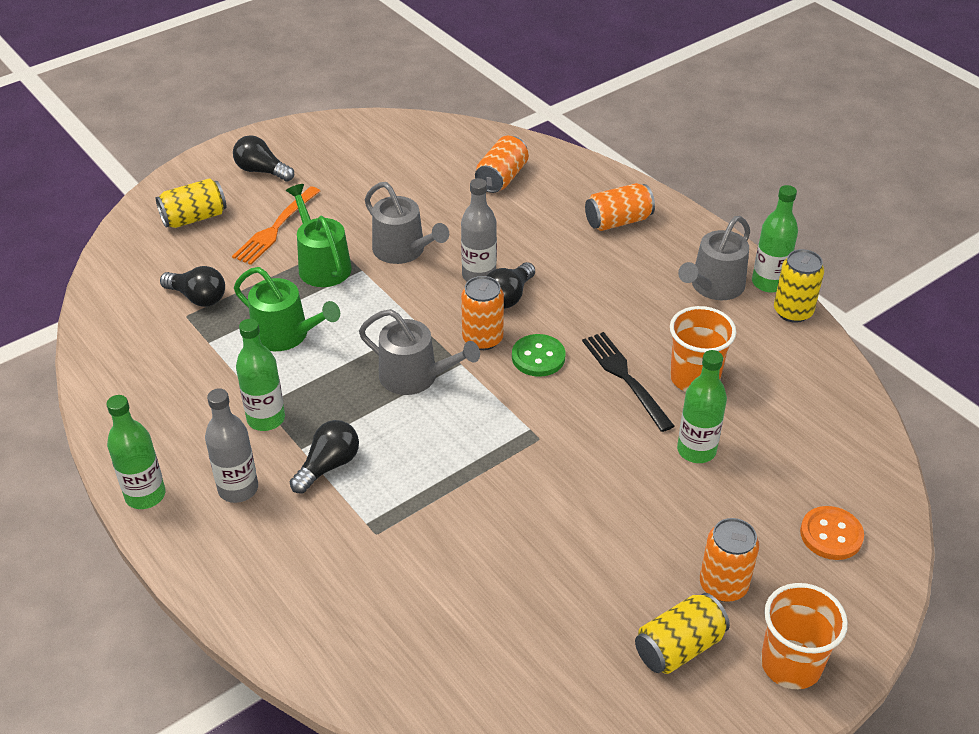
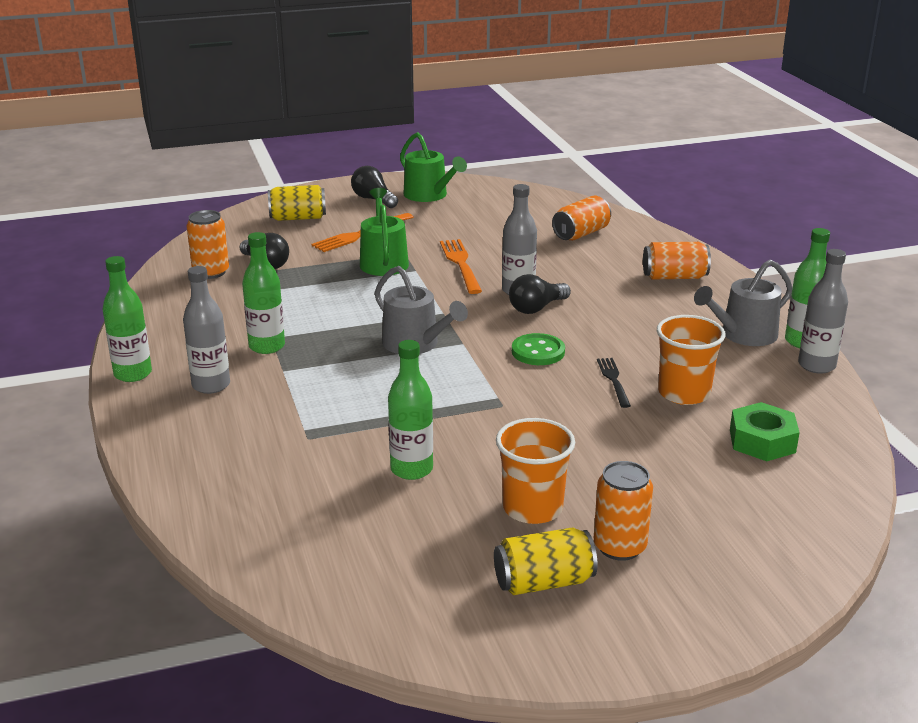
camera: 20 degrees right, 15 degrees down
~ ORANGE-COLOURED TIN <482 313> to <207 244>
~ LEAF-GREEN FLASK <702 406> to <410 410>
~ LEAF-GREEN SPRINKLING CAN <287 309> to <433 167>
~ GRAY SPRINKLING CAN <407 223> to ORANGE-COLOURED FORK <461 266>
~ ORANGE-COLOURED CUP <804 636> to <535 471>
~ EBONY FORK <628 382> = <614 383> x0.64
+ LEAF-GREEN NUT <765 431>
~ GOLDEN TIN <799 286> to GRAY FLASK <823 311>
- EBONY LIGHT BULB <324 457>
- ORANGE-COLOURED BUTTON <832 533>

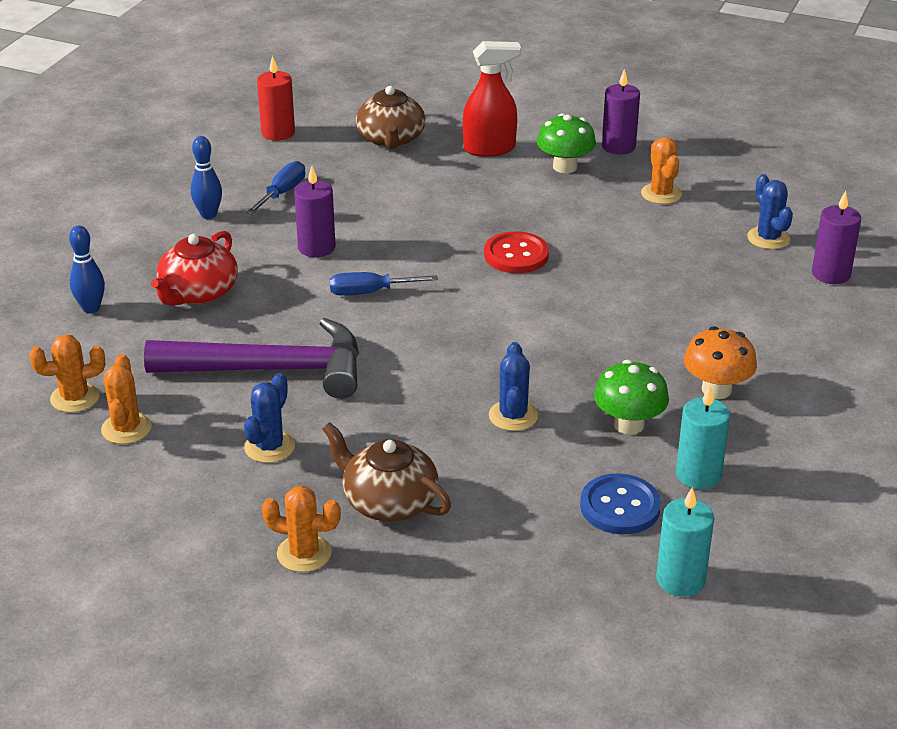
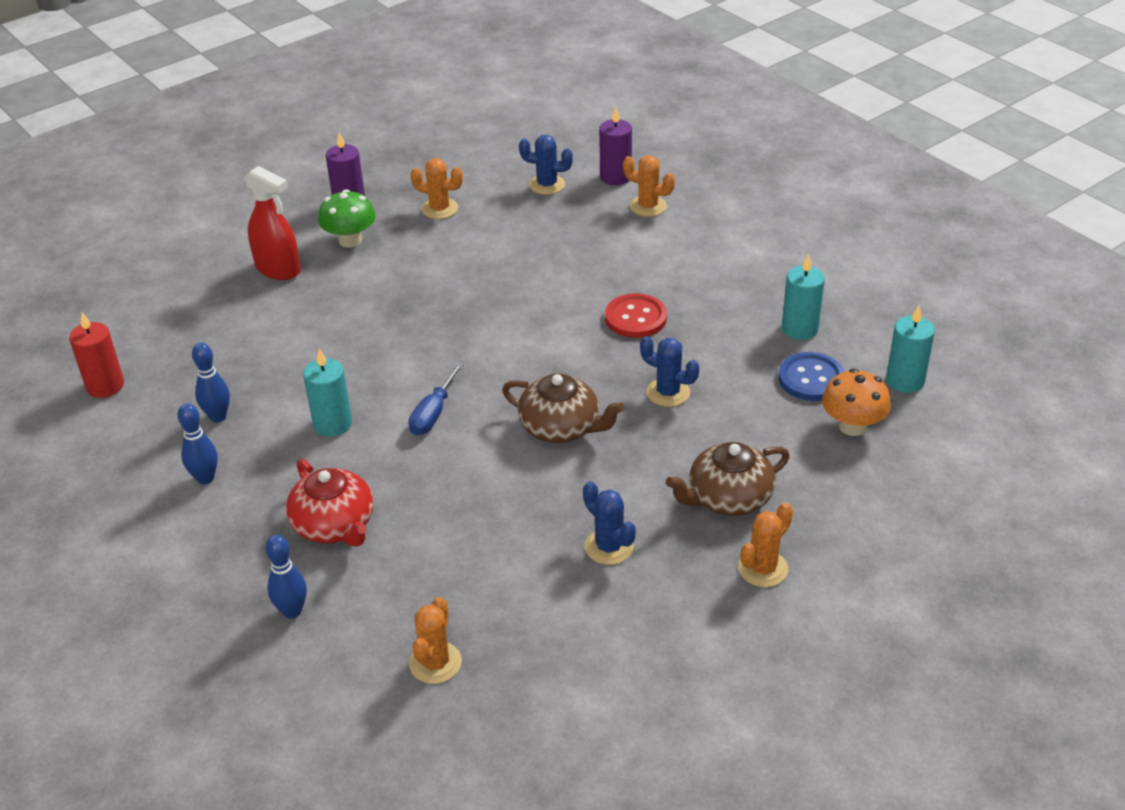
camera: 60 degrees left, 5 degrees up
~ COBALT HAND SCREWDRIVER <275 187> to COBALT TENPIN <211 382>
~ SCARLET SPRAY BOTTLE <492 99> = <272 223> 105 degrees clockwise
~ VIOLET CANDLE <315 211> to TEAL CANDLE <327 392>
~ RUSSET TEAPOT <391 117> to <563 408>
~ SCARLET BUTTON <516 252> to <636 315>
~ ORANGE-COLOURED PRICKLY PLANT <126 399> to <649 186>
~ ORANGE-COLOURED TOADSTOOL <720 362> to <856 402>
- VIOLET CARPENTER'S HAMMER <251 358>
- LEAF-GREEN TOADSTOOL <631 397>

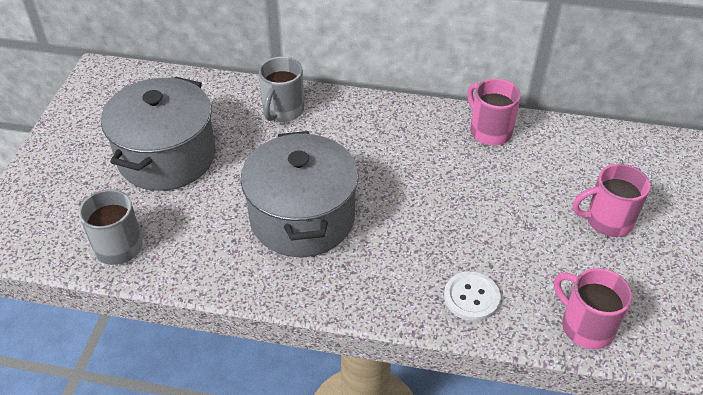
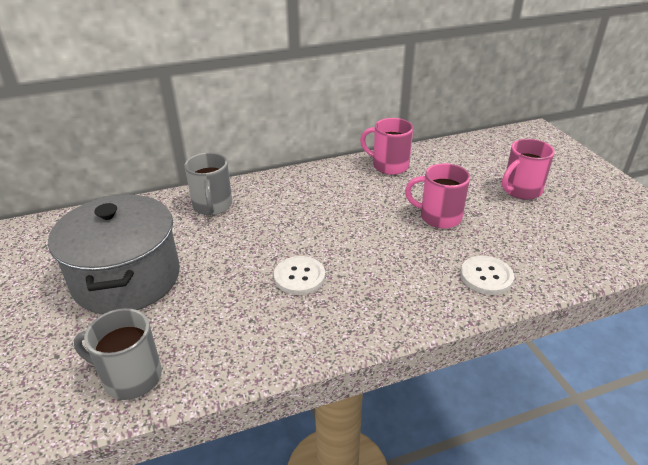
camera: 30 degrees left, 10 degrees down
~ GRAY STOCKPOT <300 194> to WHITE BUTTON <299 275>
~ ROSY TEA MUG <593 308> to <437 196>

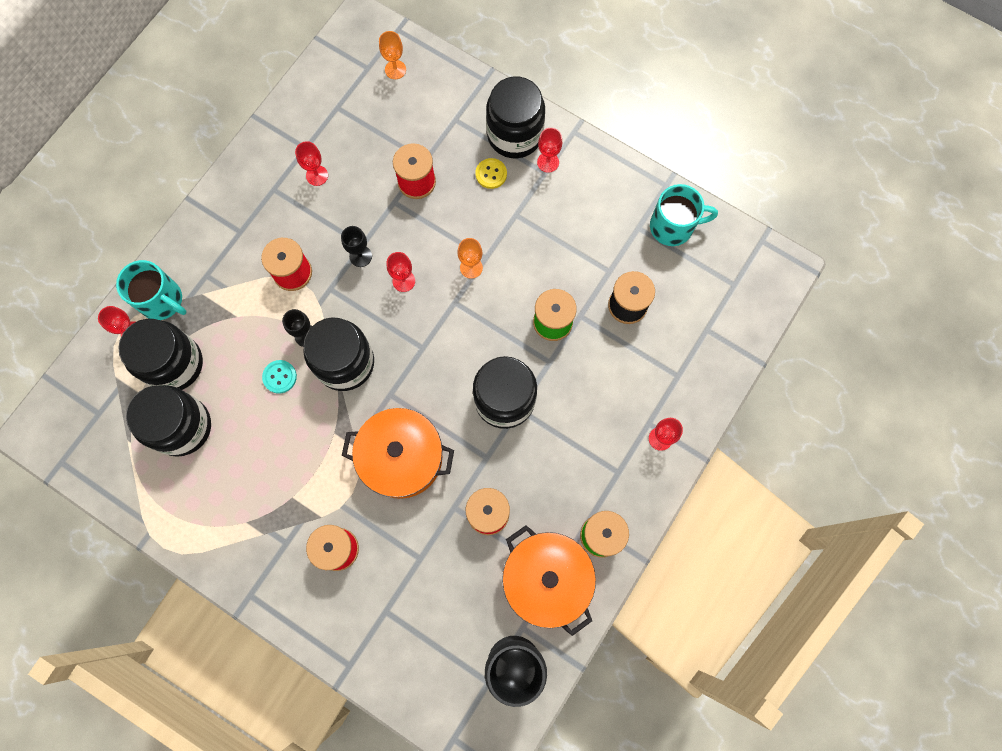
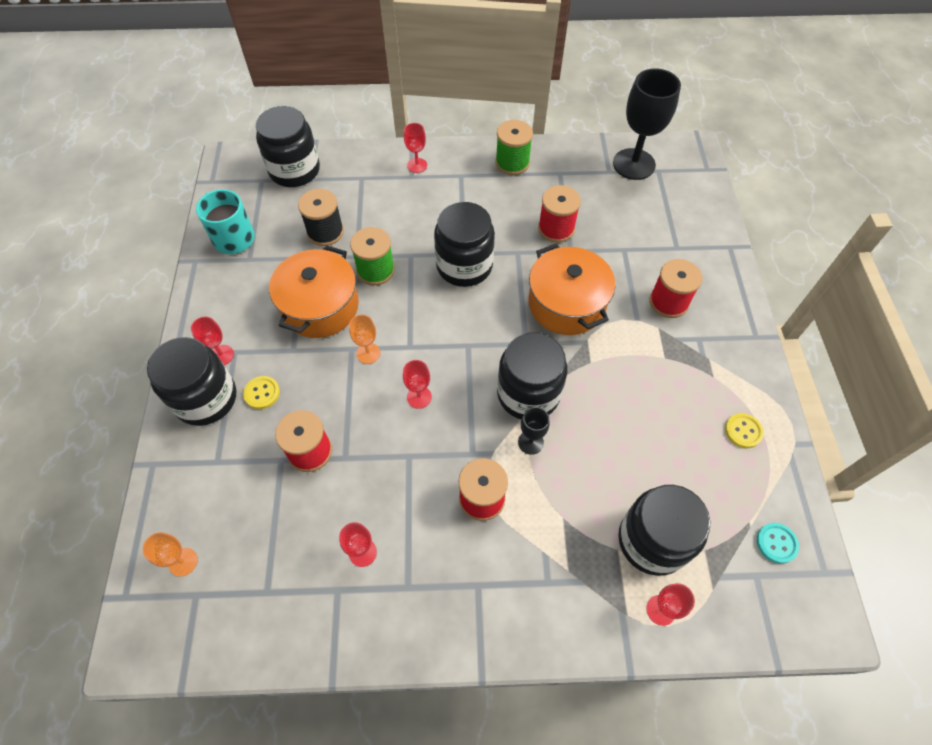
camera: 125 degrees left, 15 degrees down
~ EBONY JAM JAR <168 421> to <288 146>
~ ORANGE-COLOURED STOCKPOT <549 580> to <314 291>
+ GOLDEN BUTTON <744 430>
~ TEAL BUTTON <279 377> to <778 543>
- TEAL TEA MUG <151 290>
- EBONY WINE GLASS <356 246>

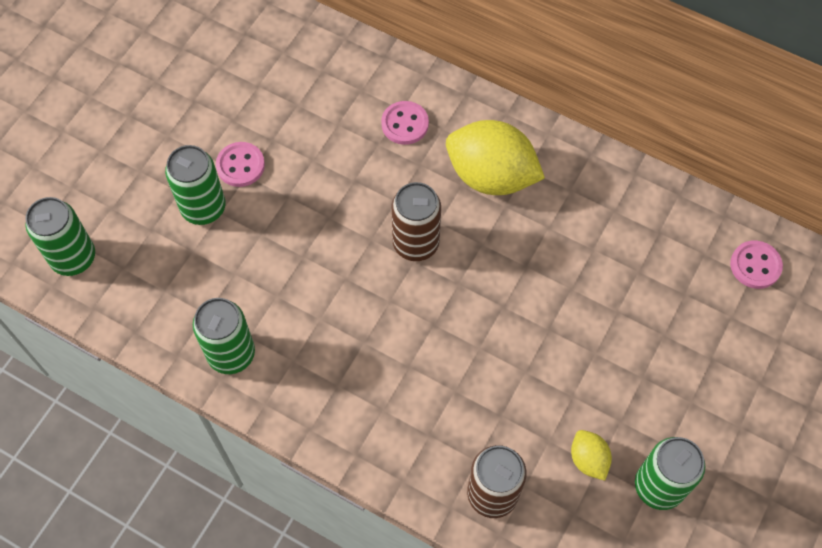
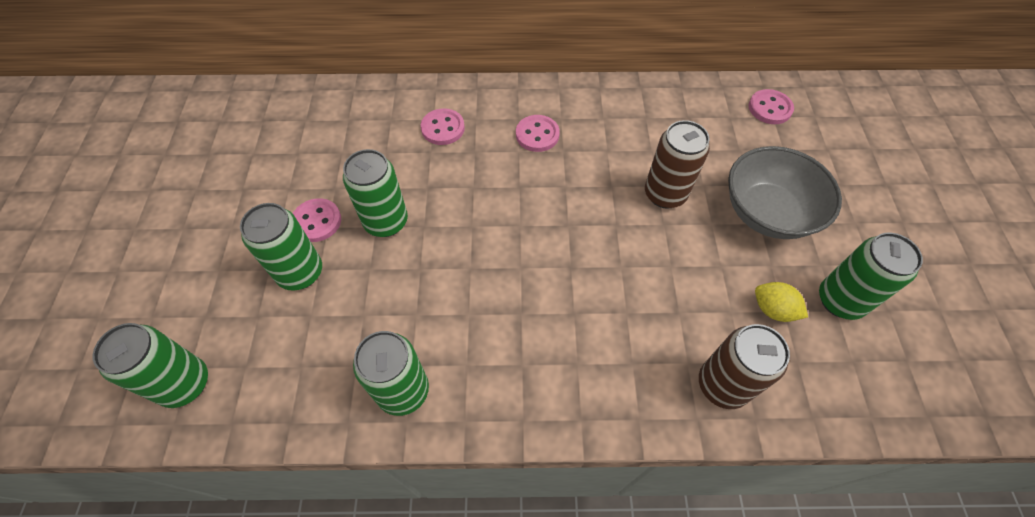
camera: 30 degrees left, 5 degrees down
+ LEAF-GREEN TIN <375 193>
~ GOLDEN LEMON <495 157> to ROSY BUTTON <538 133>
~ RUSSET TIN <416 221> to <677 164>
+ GRAY DEEP DISH <785 192>

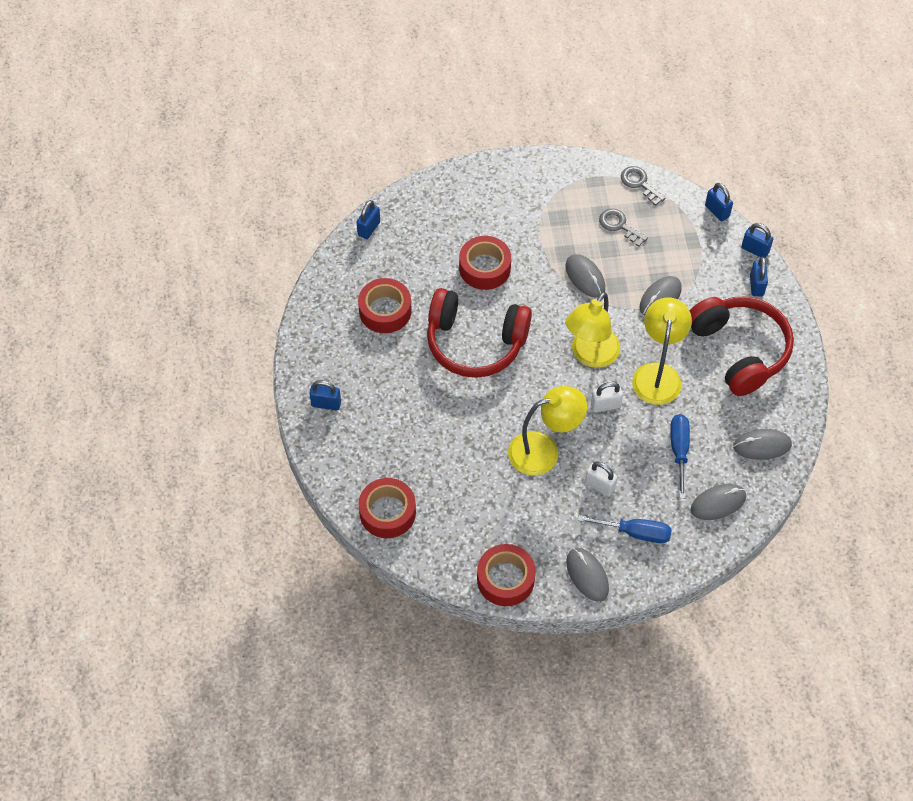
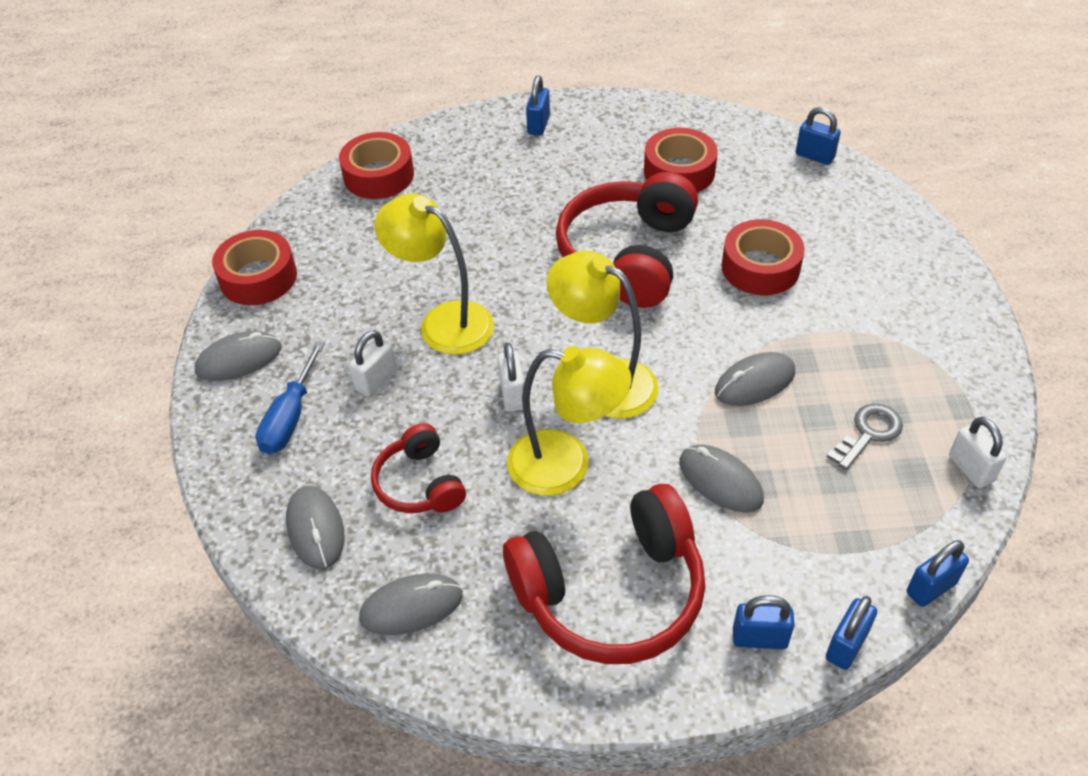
camera: 95 degrees right, 10 degrees down
~ GRAY PC MOUSE <762 444> = <411 604> 75 degrees clockwise
~ COBALT HAND SCREWDRIVER <680 456> to SCARLET HEADPHONES <418 468>
~ GOLDEN READING LAMP <547 431> = <434 274> 135 degrees clockwise
~ GRAY KEY <643 186> to WHITE LOCK <978 452>

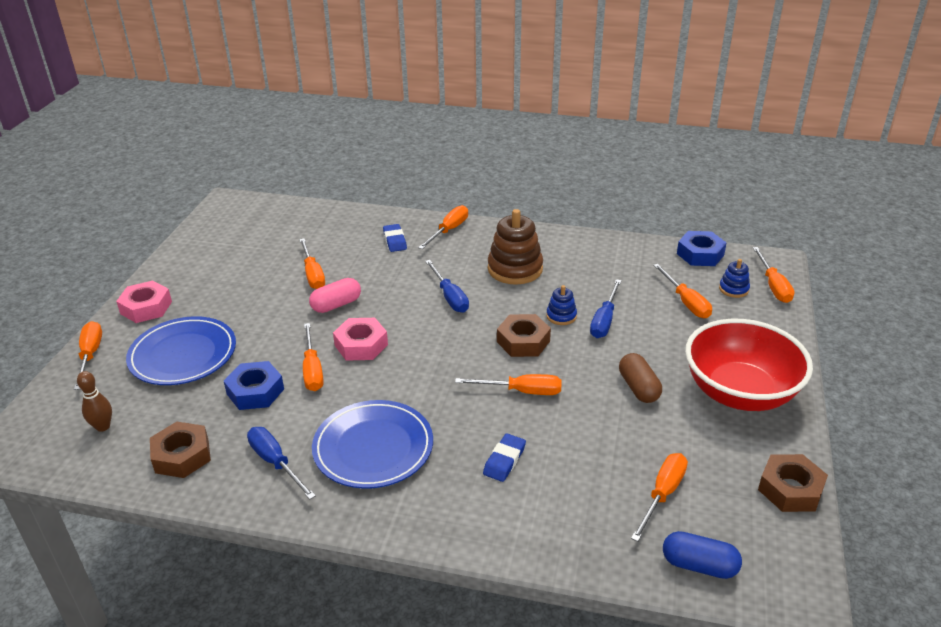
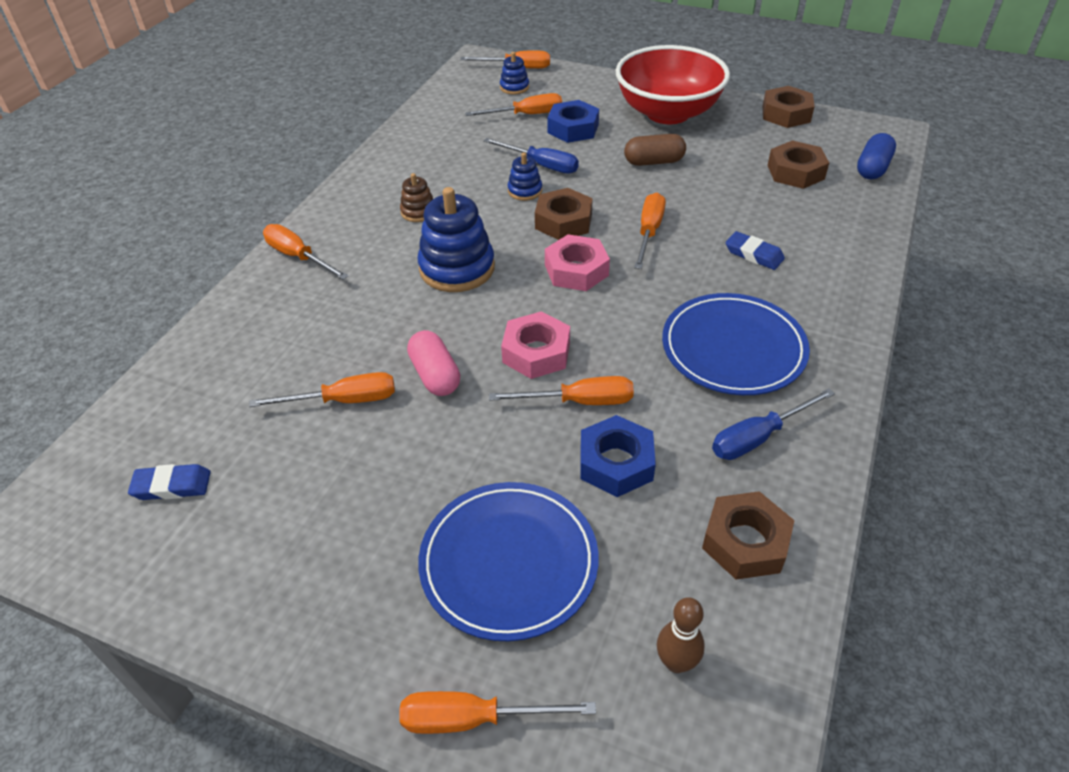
camera: 80 degrees left, 10 degrees up
~ COBALT GUM ERASER <395 238> to <169 482>
~ RUSSET STACKING RINGS <515 247> = <416 197> x0.51
~ COBALT HAND SCREWDRIVER <447 286> to COBALT STACKING RINGS <456 239>
~ ROSY NUT <144 302> to <577 262>
~ COBALT NUT <701 248> to <573 121>
~ ORANGE-COLOURED HAND SCREWDRIVER <659 497> to RUSSET NUT <798 164>

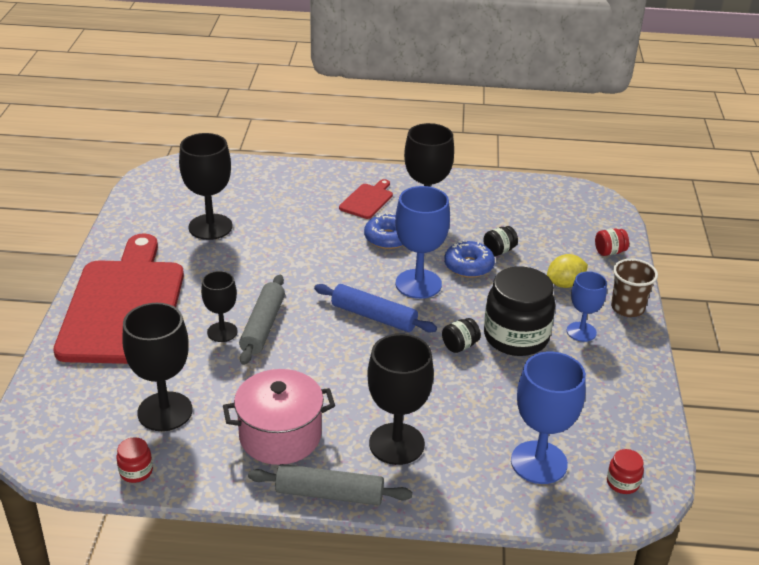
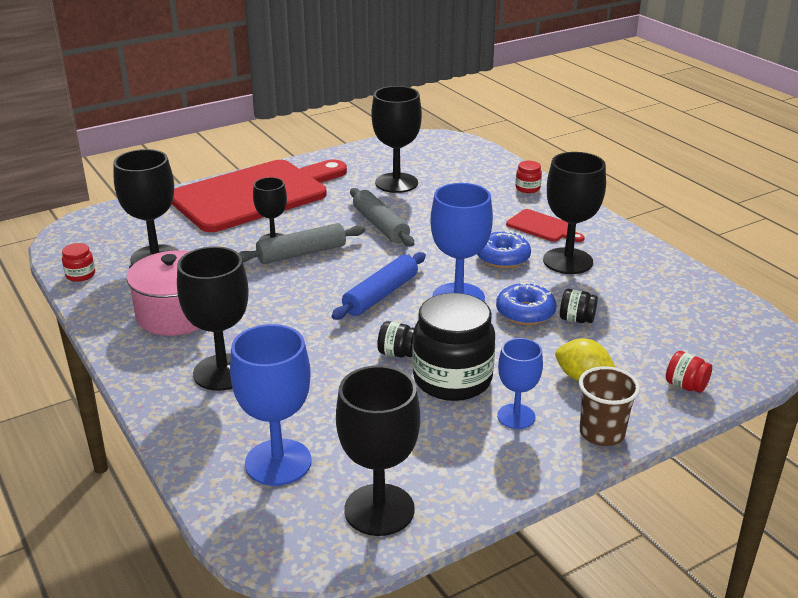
camera: 55 degrees right, 5 degrees down
~ COBALT PASTRY ROLLER <375 308> = <378 286> 45 degrees clockwise
+ EBONY WINE GLASS <378 450>
~ GRAY PASTRY ROLLER <330 484> to <382 217>
~ SCARLET CUTTING BOARD <366 199> = <545 225> 45 degrees clockwise
~ SCARLET JAM JAR <625 471> to <529 177>

